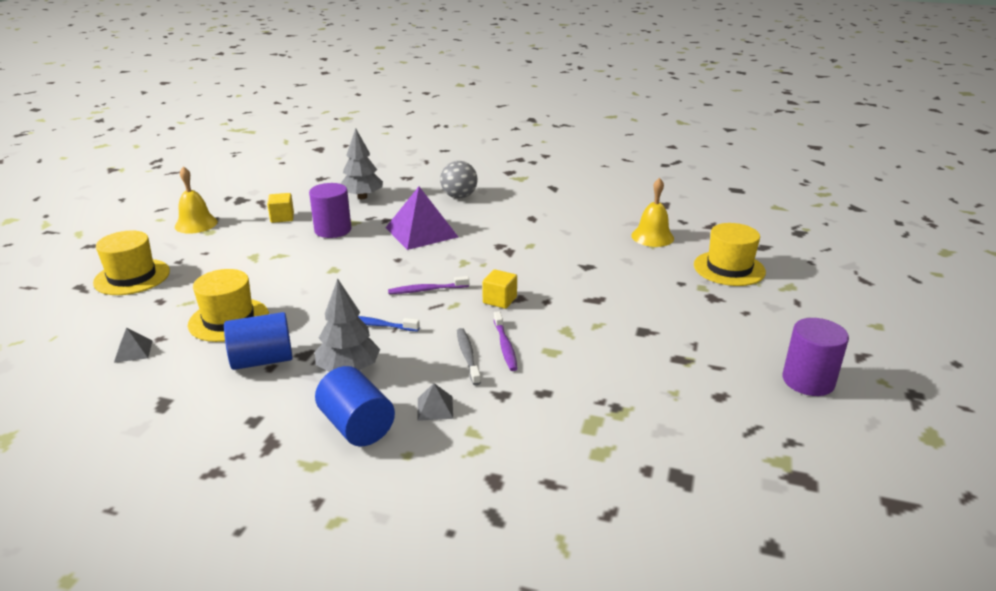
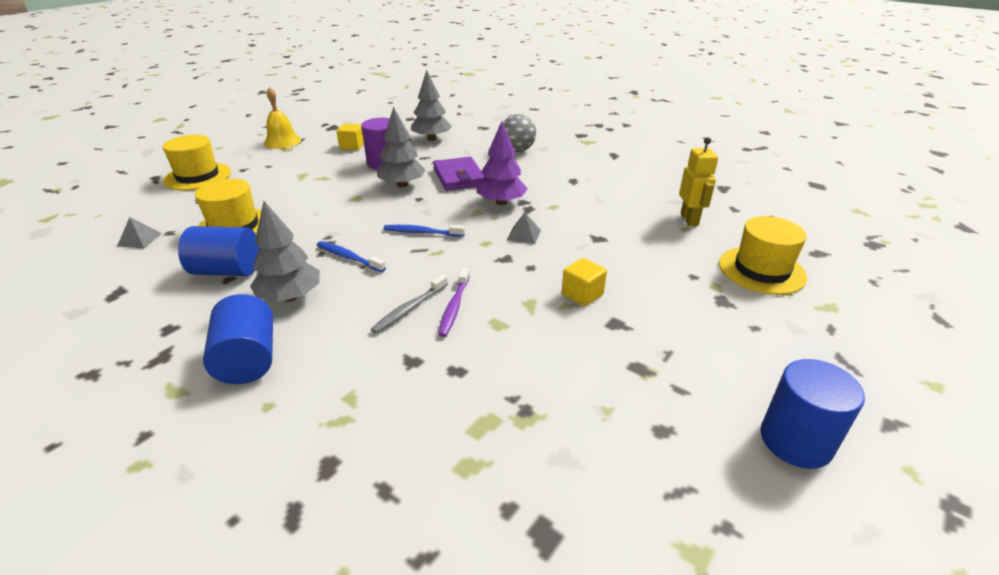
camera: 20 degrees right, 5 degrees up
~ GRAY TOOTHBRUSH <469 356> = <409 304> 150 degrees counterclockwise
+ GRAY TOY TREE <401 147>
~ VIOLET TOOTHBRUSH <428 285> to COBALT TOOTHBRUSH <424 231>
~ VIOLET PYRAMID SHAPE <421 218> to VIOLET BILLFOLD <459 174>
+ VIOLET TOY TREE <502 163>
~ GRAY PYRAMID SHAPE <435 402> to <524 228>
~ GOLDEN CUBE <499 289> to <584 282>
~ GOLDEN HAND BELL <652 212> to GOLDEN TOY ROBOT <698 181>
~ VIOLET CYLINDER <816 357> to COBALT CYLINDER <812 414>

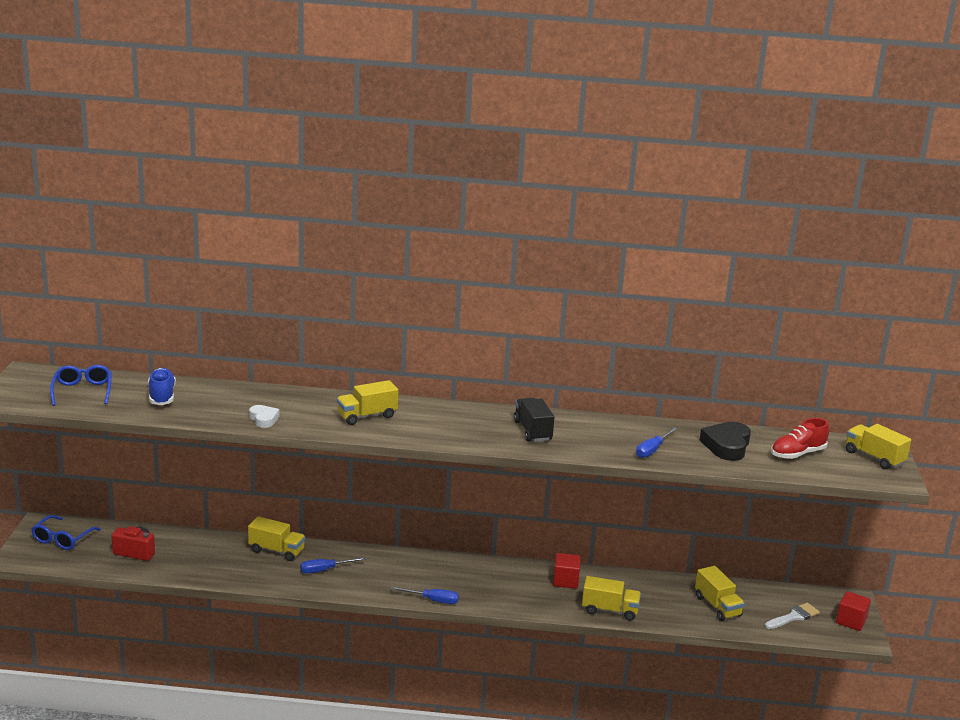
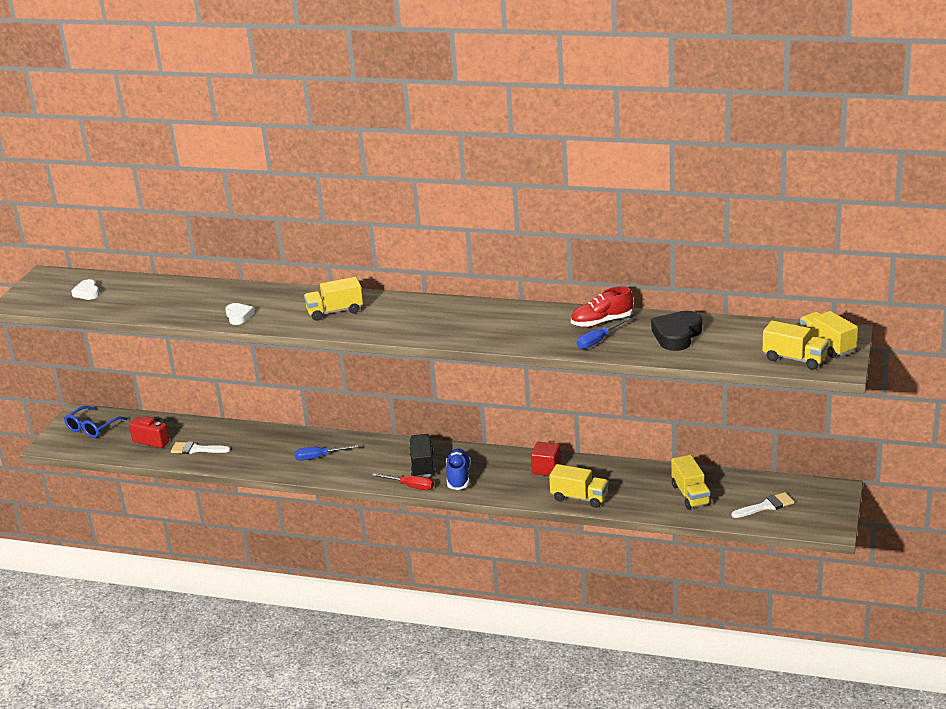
camera: 15 degrees right, 5 degrees up
~ COBALT SPECTACLES <80 385> to WHITE HEART <85 289>
+ WHITE BRUSH <200 447>
~ COBALT HAND SCREWDRIVER <425 595> to SCARLET HAND SCREWDRIVER <403 481>
~ EBONY TRUCK <534 420> to <422 455>
~ COBALT SNEAKER <162 386> to <458 469>
~ SCARLET SNEAKER <800 438> to <602 306>
~ GOLDEN TRUCK <276 538> to <796 345>
- SCARLET CUBE <853 611>

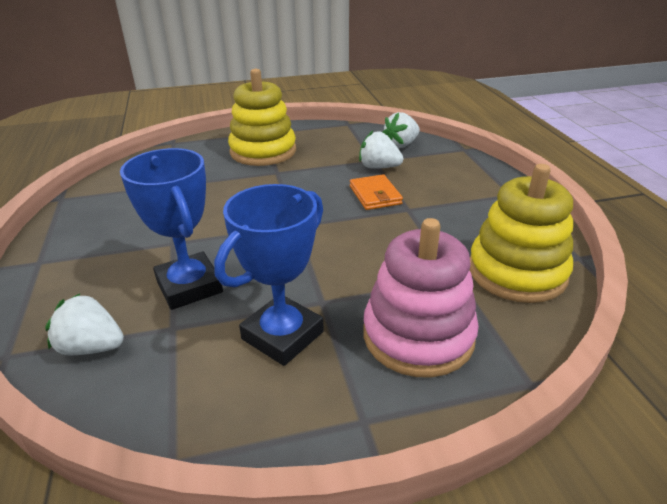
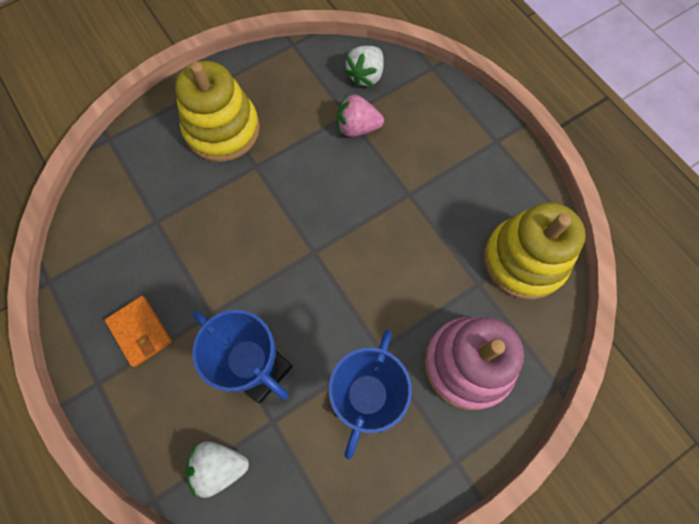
camera: 20 degrees left, 35 degrees up
~ ORANGE-COLOURED BILLFOLD <376 192> to <138 331>
~ WHITE BERRY <381 150> to ROSY BERRY <360 115>

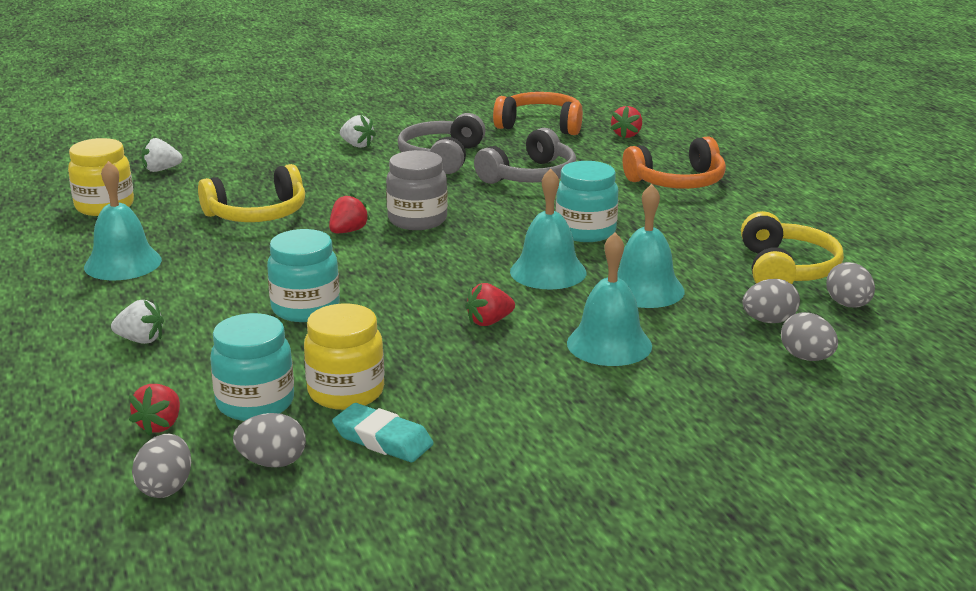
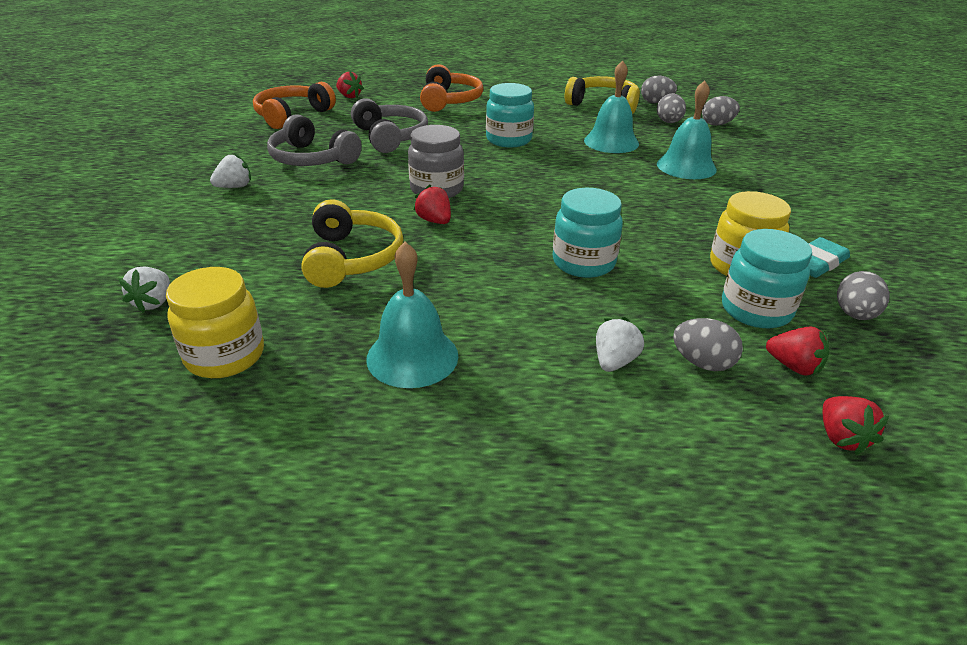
camera: 70 degrees left, 10 degrees up
~ GRAY EGG <161 466> to <708 344>
~ SCARLET BERRY <490 304> to <856 425>
- TEAL HAND BELL <548 229>

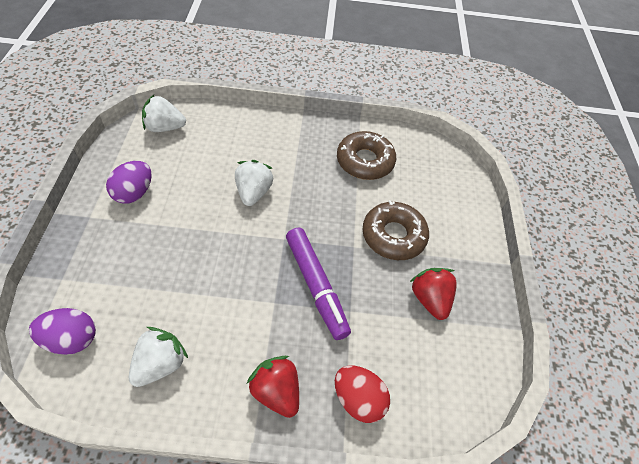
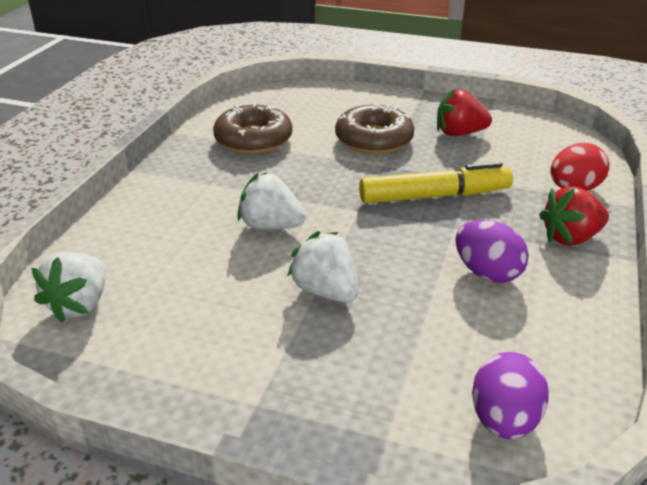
camera: 70 degrees left, 20 degrees down
~ WHITE BERRY <158 357> to <323 267>
~ VIOLET FELT PEN <318 284> to GOLDEN FELT PEN <436 183>
~ VIOLET EGG <129 182> to <492 251>

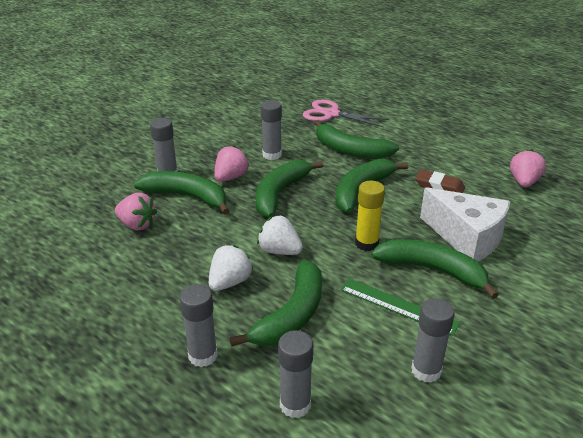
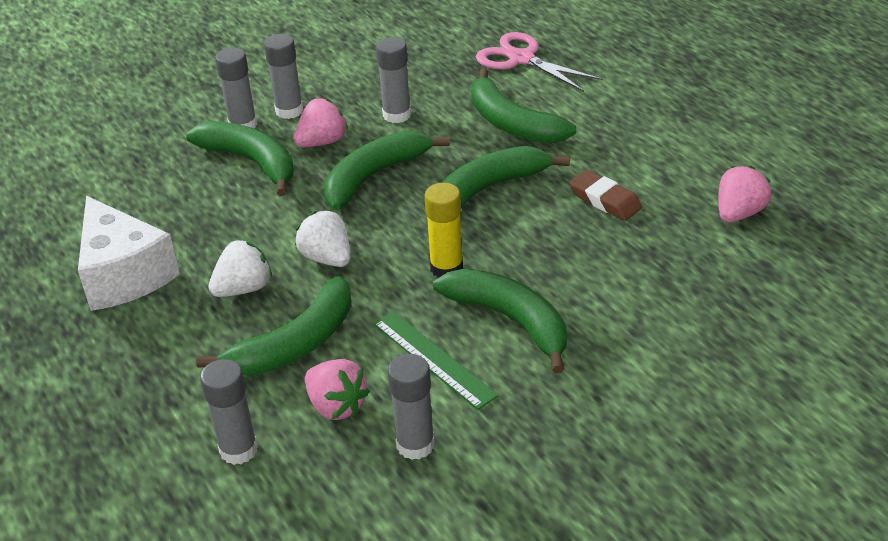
camera: 20 degrees right, 5 degrees up
~ WHITE CHEESE WEDGE <465 224> to <129 253>
~ GRAY GLUE <198 325> to <283 76>
~ ROSY BERRY <136 212> to <337 389>

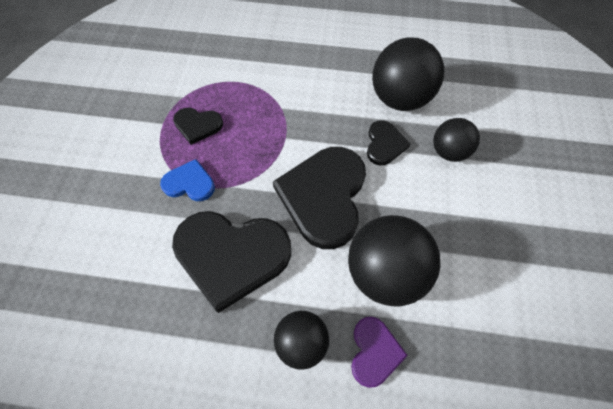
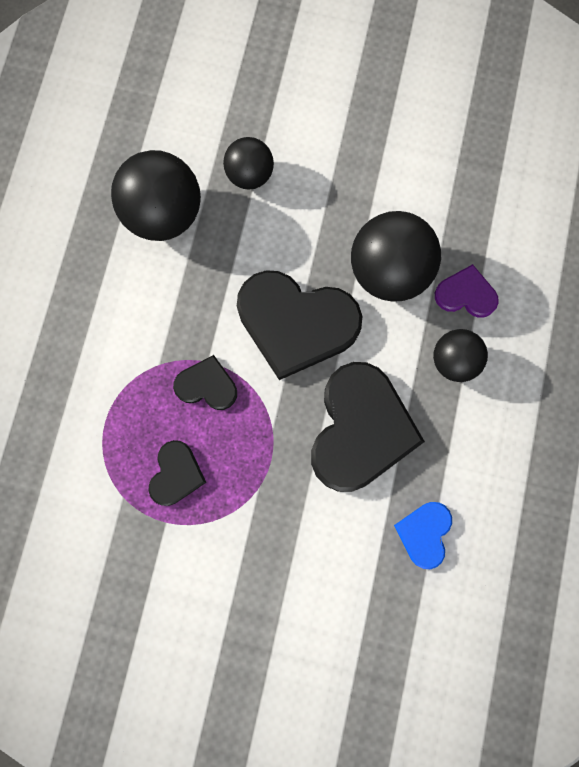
camera: 85 degrees left, 15 degrees up
~ EBONY HEART <388 142> to <205 382>
~ COBALT HEART <187 180> to <423 535>

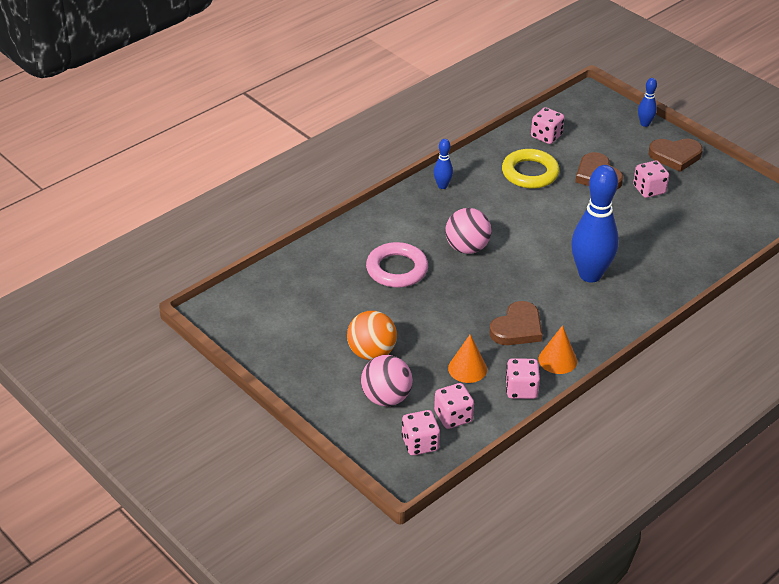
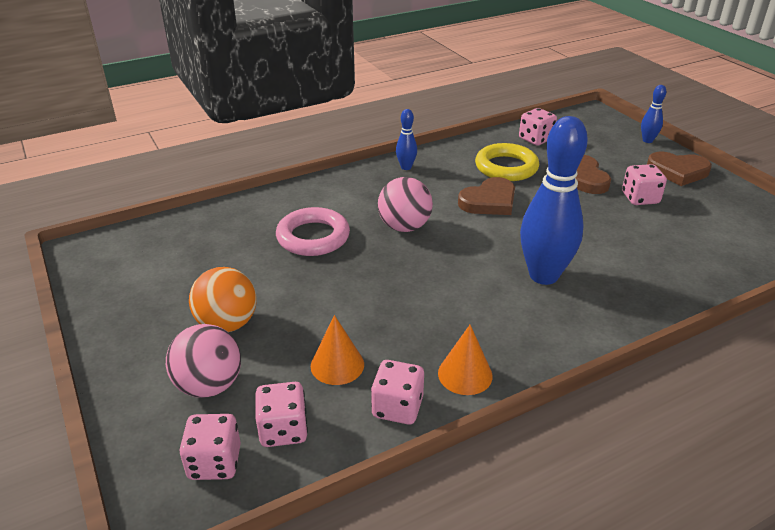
camera: 15 degrees right, 5 degrees down
~ RUSSET HEART <515 323> to <486 196>

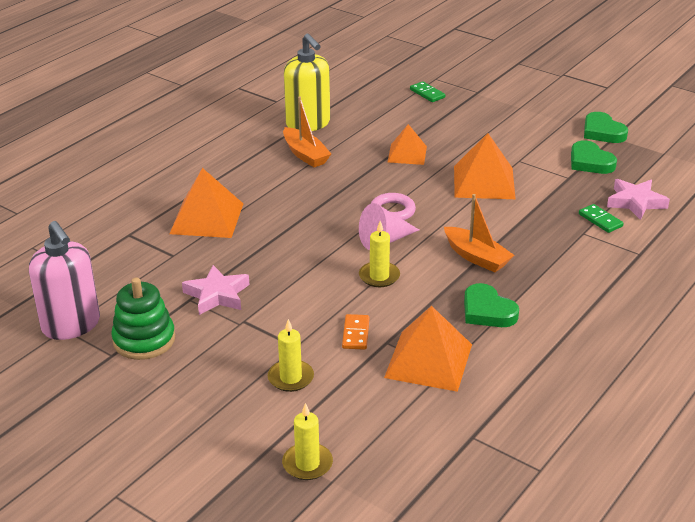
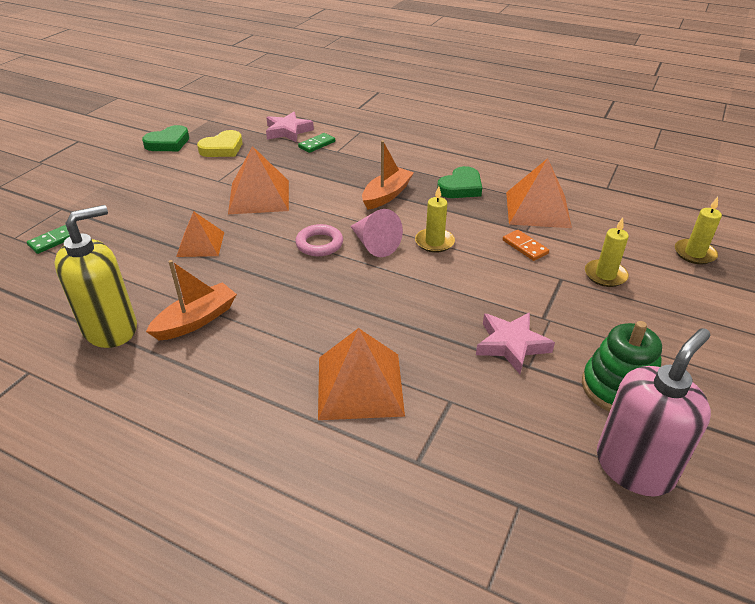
camera: 100 degrees left, 5 degrees up
~ LEAF-GREEN HEART <594 157> to GOLDEN HEART <219 143>
~ ORANGE-COLOURED DOMINO TILE <355 332> = <526 245> 60 degrees clockwise

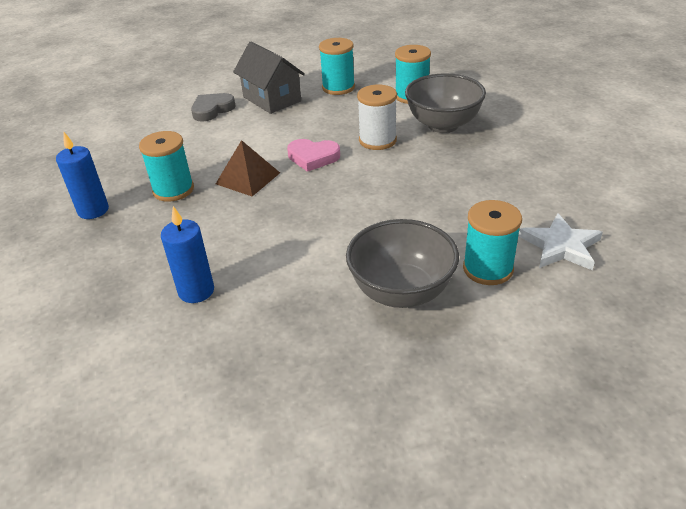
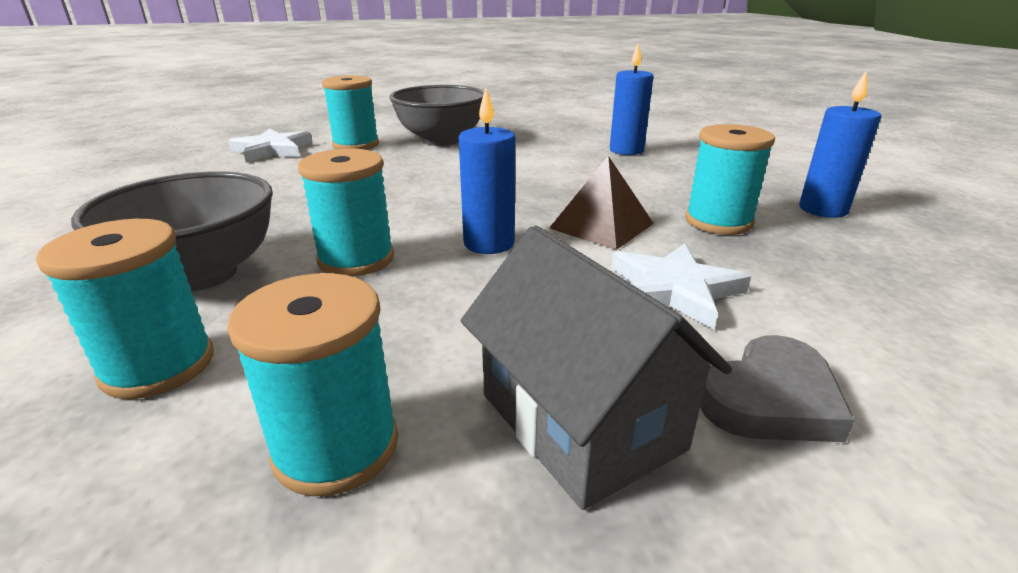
camera: 175 degrees left, 10 degrees down
~ WHITE REEL OF THREAD <377 117> to TEAL REEL OF THREAD <346 213>
~ ROSY HEART <313 155> to COBALT CANDLE <487 171>
+ WHITE STAR <681 286>

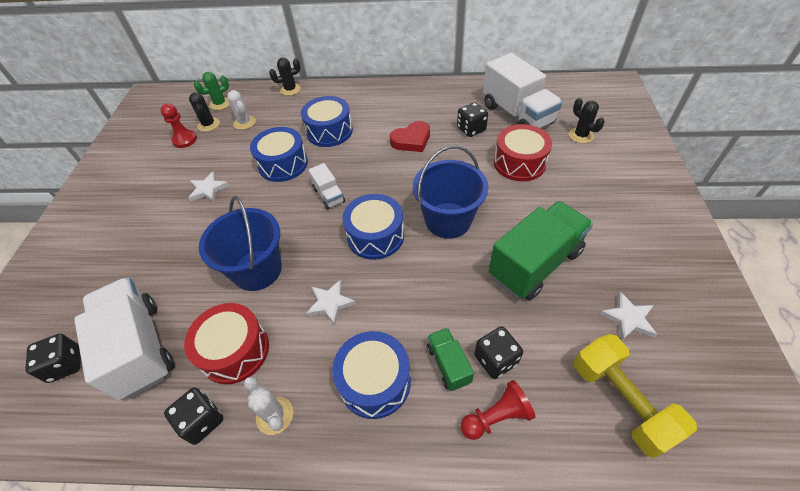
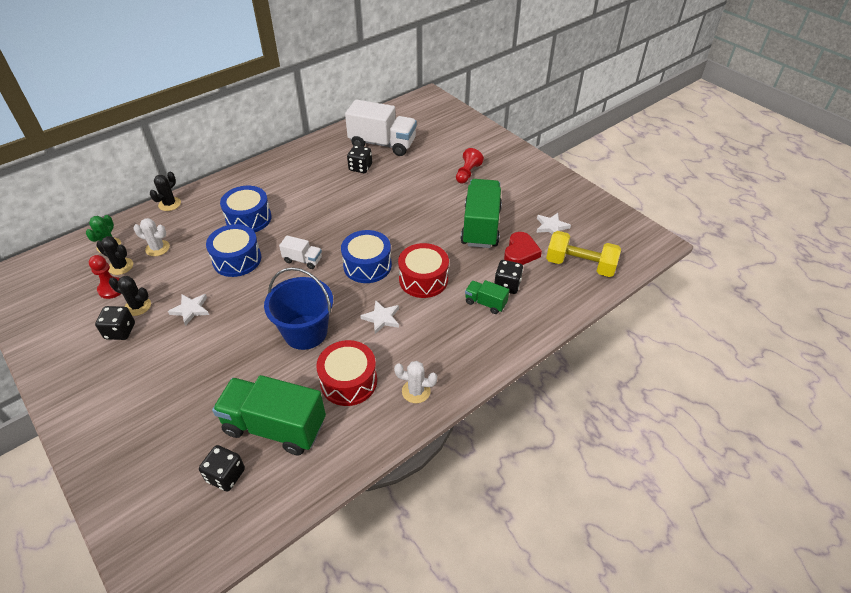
camera: 45 degrees left, 5 degrees down
~ EBONY DICE <193 416> to <115 323>
~ EBONY PRICKLY PLANT <587 120> to <130 296>
~ WHITE TRUCK <124 338> to LEAF-GREEN TRUCK <269 415>
~ SCARLET SNARE DRUM <523 152> to <423 270>
~ SCARLET GAME PAWN <498 410> to <470 166>
~ SCARLET HEART <410 136> to <523 248>
- COBALT SNARE DRUM <371 375>
- COBALT BUCKET <450 192>

